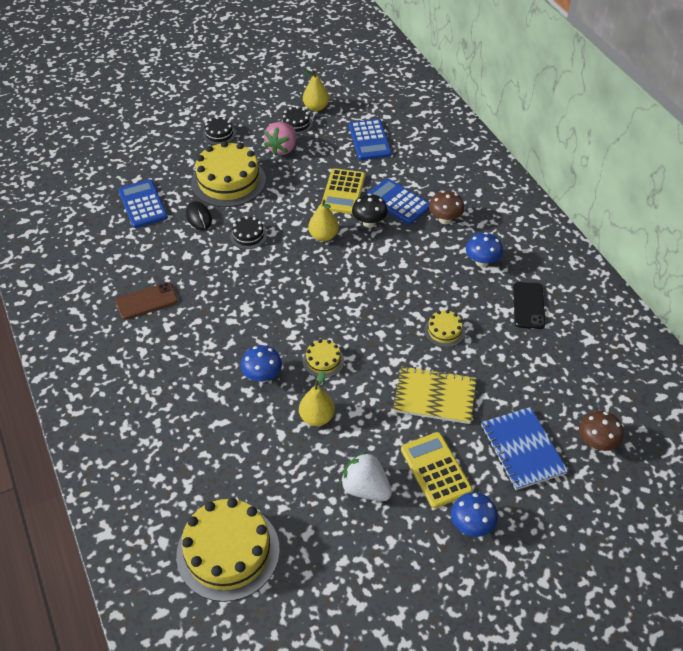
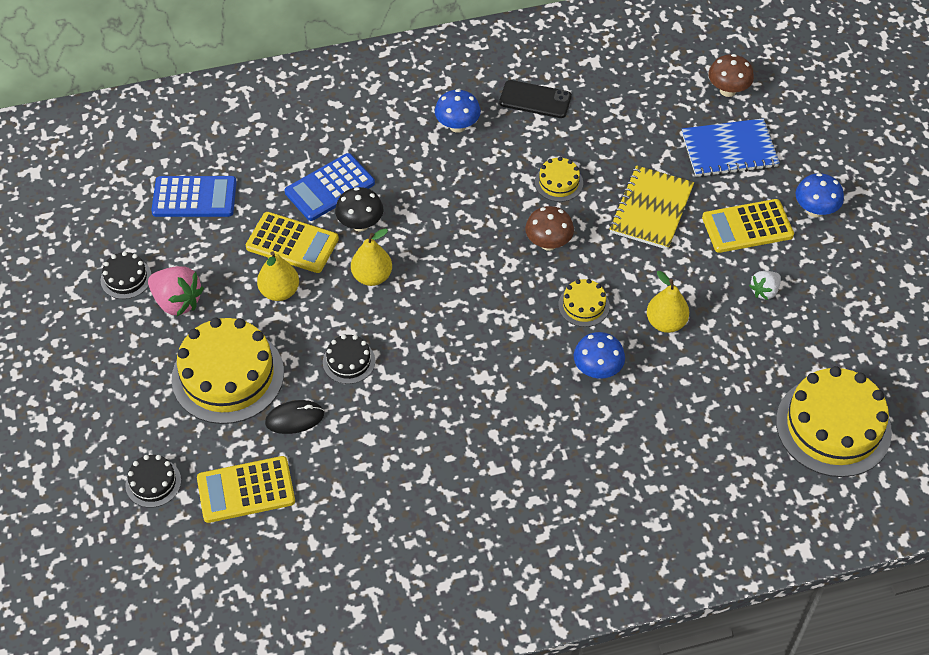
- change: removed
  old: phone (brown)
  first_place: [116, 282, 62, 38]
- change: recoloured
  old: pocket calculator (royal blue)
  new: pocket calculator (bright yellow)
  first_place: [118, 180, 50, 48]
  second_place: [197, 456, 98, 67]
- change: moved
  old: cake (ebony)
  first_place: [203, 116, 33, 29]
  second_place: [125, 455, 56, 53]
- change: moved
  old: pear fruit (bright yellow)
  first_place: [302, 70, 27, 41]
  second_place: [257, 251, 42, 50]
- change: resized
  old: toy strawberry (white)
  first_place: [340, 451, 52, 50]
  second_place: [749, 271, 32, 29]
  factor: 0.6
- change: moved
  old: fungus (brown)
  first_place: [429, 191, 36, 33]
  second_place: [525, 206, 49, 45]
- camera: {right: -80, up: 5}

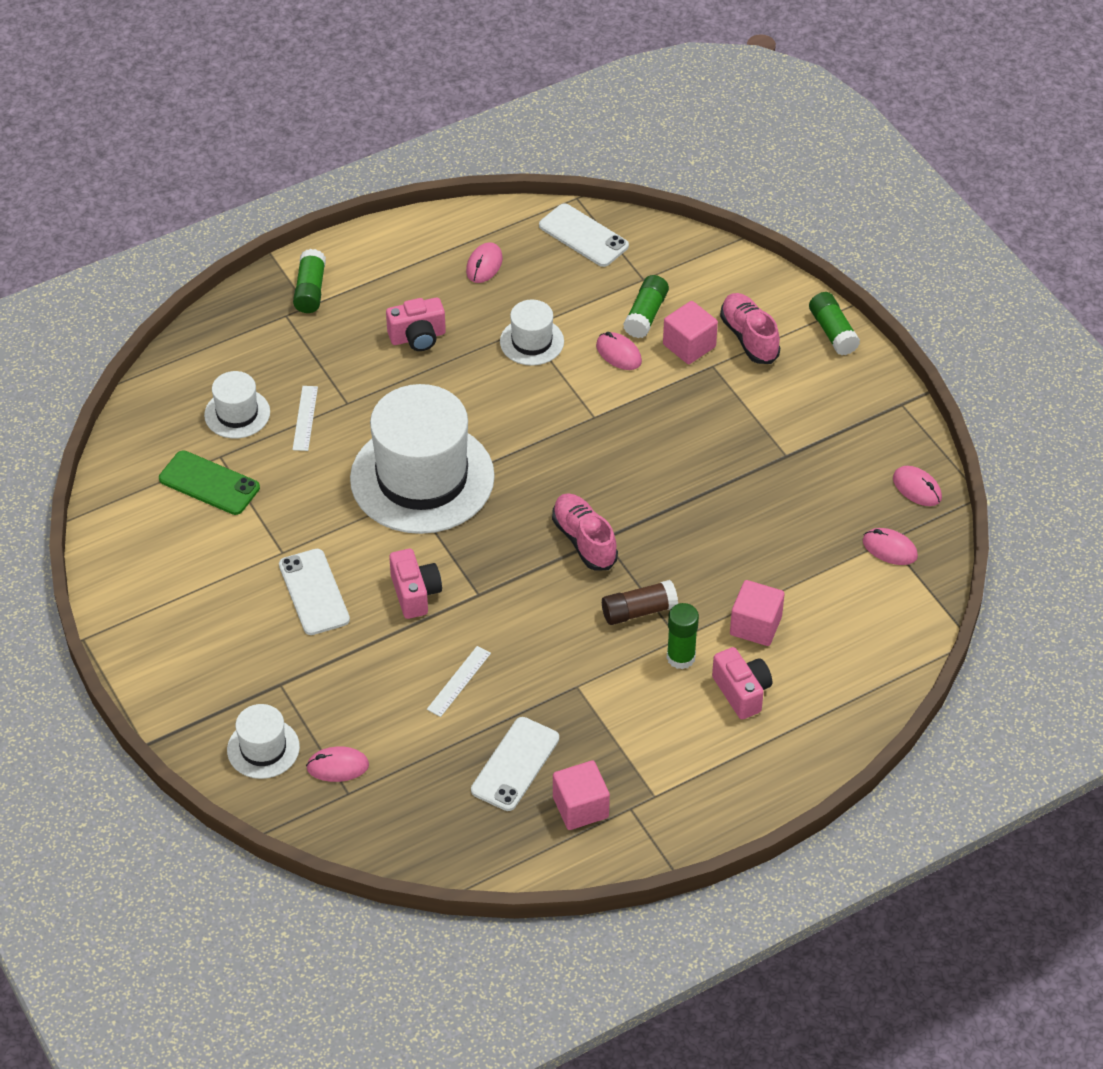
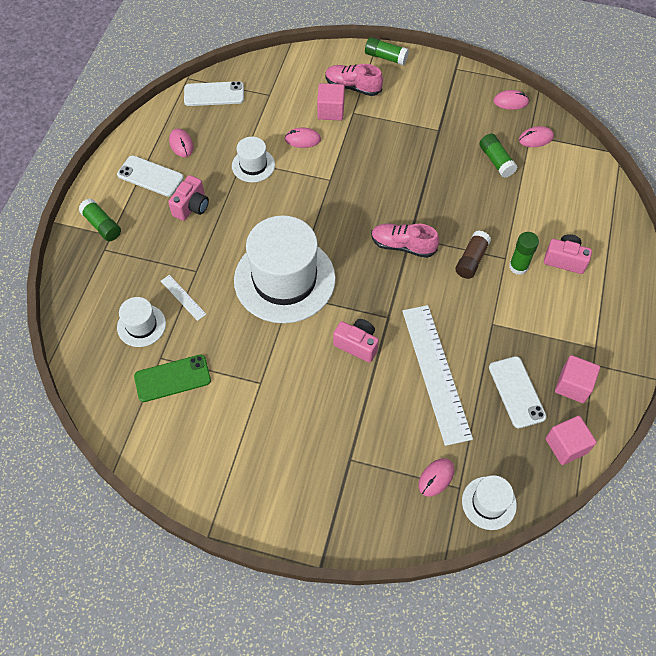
- change: moved
  old: hat (white)
  first_place: [227, 704, 73, 75]
  second_place: [462, 475, 55, 55]
- change: moved
  old: phone (white)
  first_place: [279, 549, 71, 86]
  second_place: [117, 156, 67, 41]
- change: resized
  old: measuring stick (white)
  first_place: [427, 646, 64, 71]
  second_place: [402, 305, 71, 141]
  factor: 2.35
- change: moved
  old: stick of glue (green)
  first_place: [623, 275, 46, 63]
  second_place: [479, 133, 38, 45]
- change: moved
  old: block (rosy)
  first_place: [730, 580, 55, 66]
  second_place: [546, 416, 51, 49]
- camera: {right: -45, up: 10}

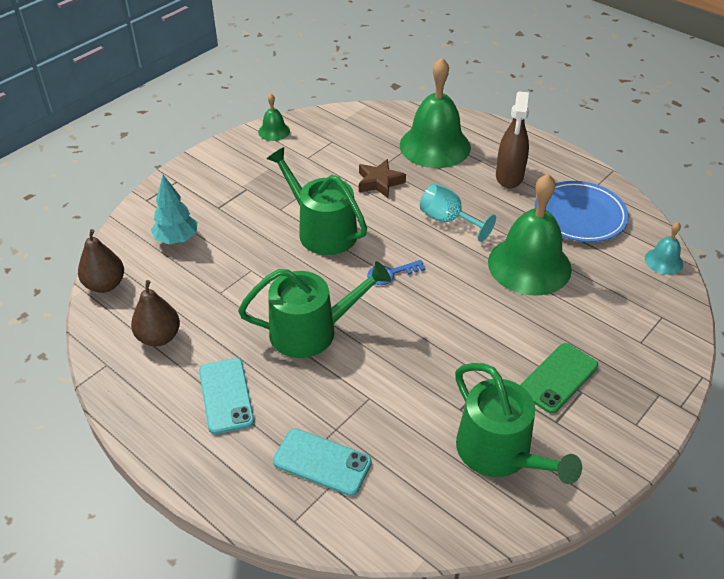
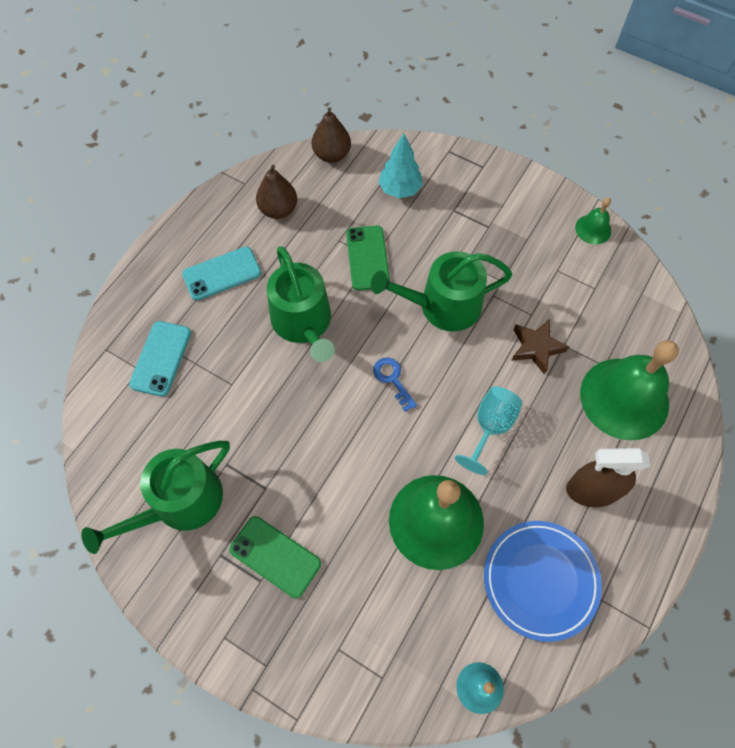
- change: turned
  old: sprinkling can (green)
  first_place: [267, 147, 100, 108]
  second_place: [371, 251, 142, 81]
  degrees: -135
- change: added
  new: phone (green)
  second_place: [346, 226, 44, 65]
- camera: {right: 80, up: 20}

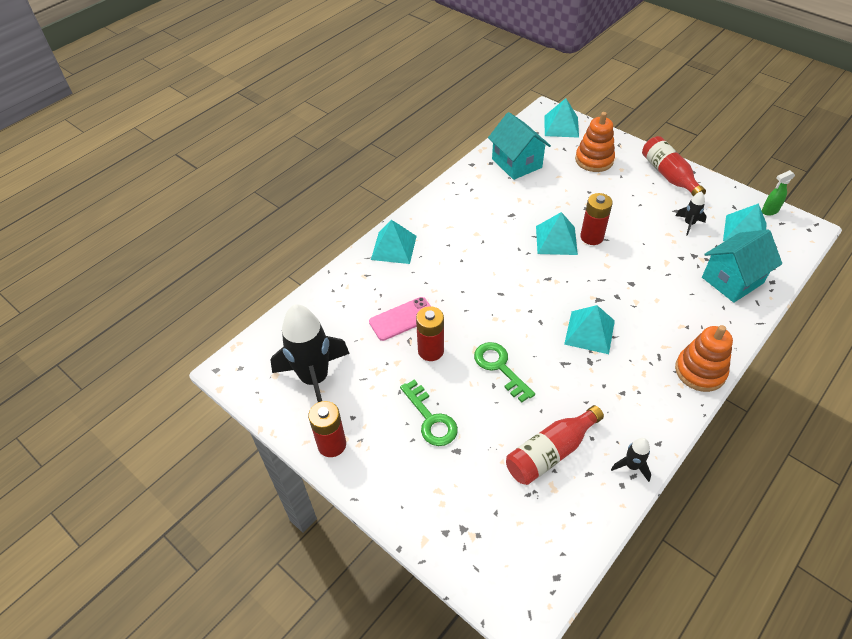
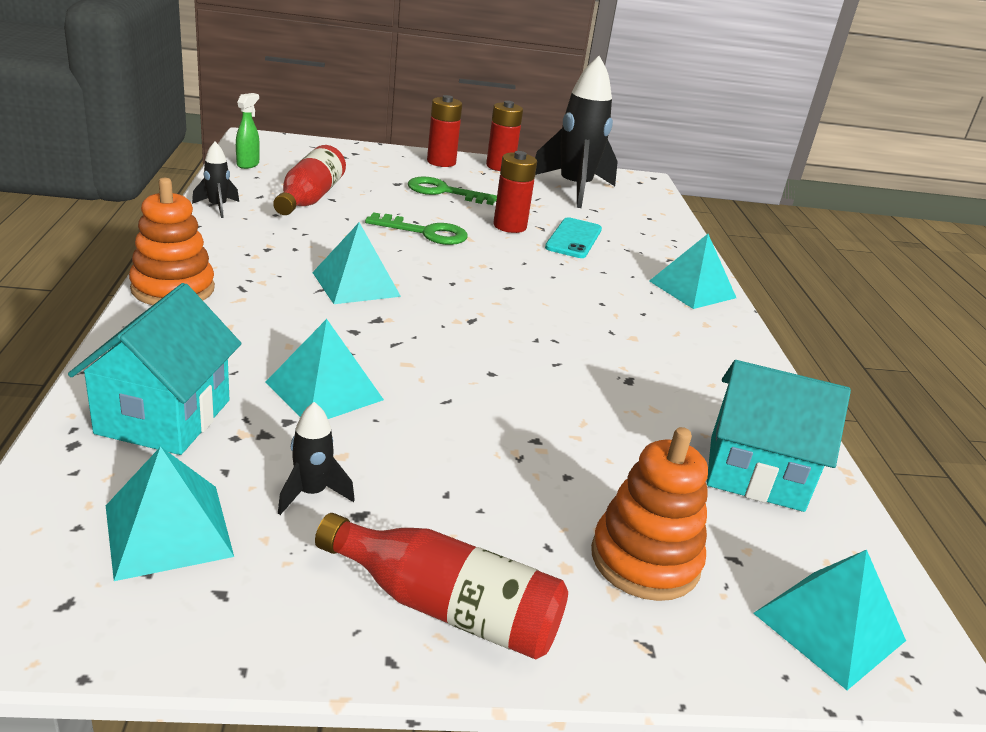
- change: recoloured
  old: phone (rosy)
  new: phone (teal)
  first_place: [369, 297, 61, 44]
  second_place: [545, 217, 57, 41]
- change: moved
  old: pyramid shape (teal)
  first_place: [536, 212, 42, 43]
  second_place: [265, 319, 119, 100]
- change: moved
  old: AA battery (crimson)
  first_place: [580, 193, 33, 52]
  second_place: [427, 95, 35, 72]
- change: moved
  old: sprayer (green)
  first_place: [762, 170, 33, 46]
  second_place: [236, 93, 24, 76]
- camera: {right: 130, up: -20}

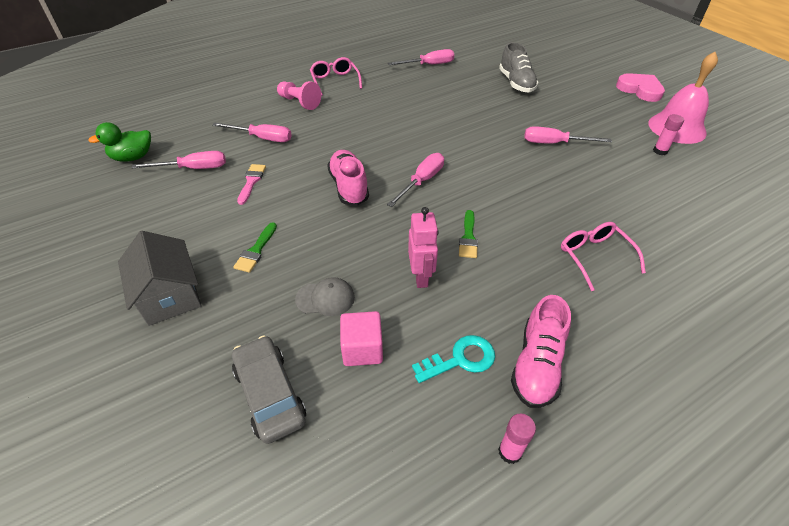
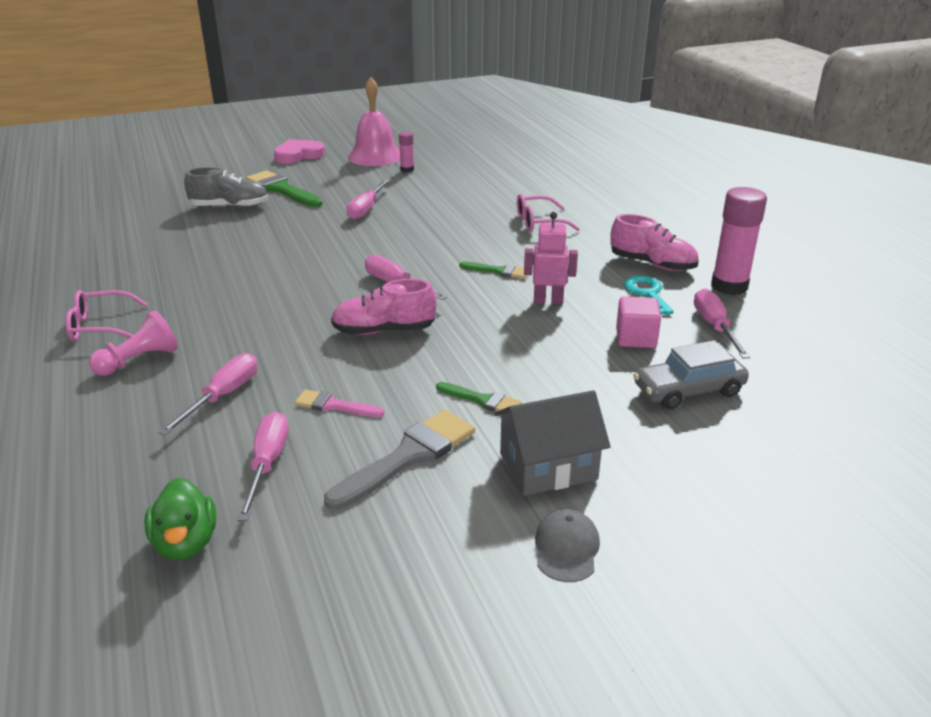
- change: moved
  old: baseball cap (ash-grey)
  first_place: [295, 277, 60, 39]
  second_place: [535, 509, 65, 73]
- change: moved
  old: flat screwdriver (rosy)
  first_place: [388, 49, 66, 16]
  second_place: [694, 288, 56, 71]
- change: resized
  old: stick of glue (rosy)
  first_place: [498, 413, 38, 51]
  second_place: [711, 187, 56, 108]
  factor: 2.0
- change: added
  new: paint brush (green)
  second_place: [246, 171, 77, 36]
- change: added
  new: paint brush (ash-grey)
  second_place: [324, 410, 151, 100]
- camera: {right: -80, up: -15}

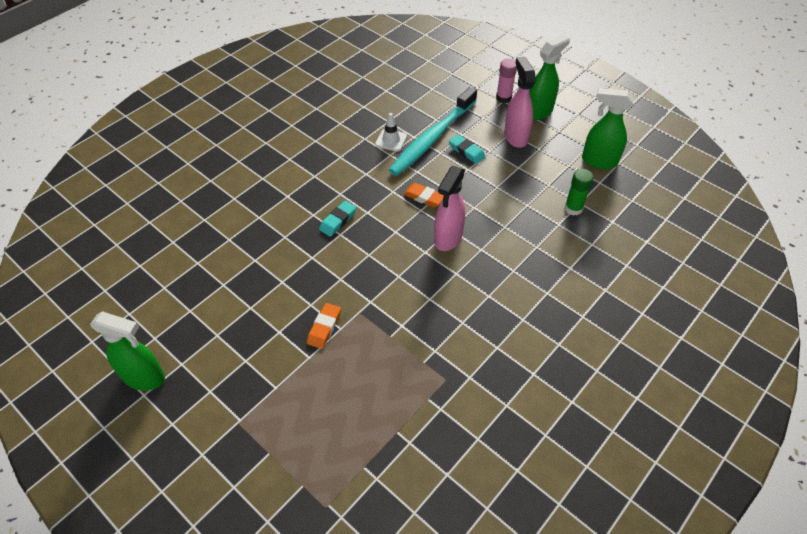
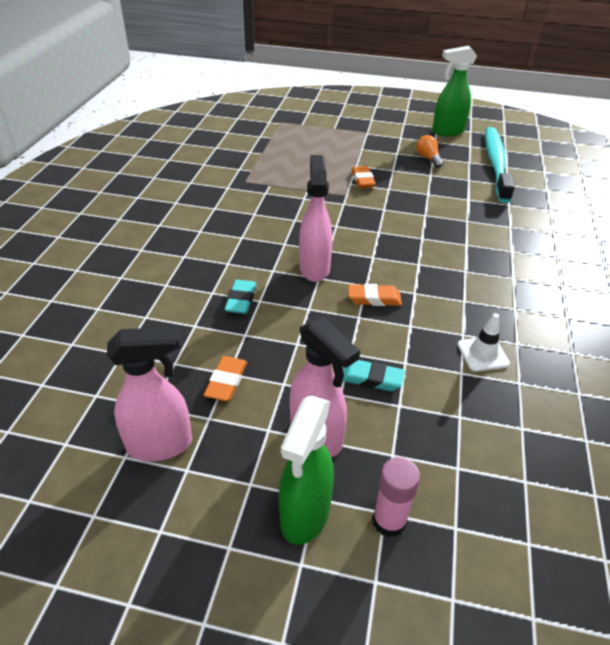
- change: moved
  old: eraser (teal)
  first_place: [319, 201, 37, 36]
  second_place: [224, 280, 33, 34]
- change: moved
  old: tooth brush (teal)
  first_place: [389, 87, 88, 89]
  second_place: [485, 127, 30, 76]
- change: removed
  old: stick of glue (green)
  first_place: [565, 169, 28, 46]
- change: recoloured
  old: sprayer (green)
  new: sprayer (rosy)
  first_place: [582, 88, 52, 81]
  second_place: [107, 327, 85, 134]
- change: added
  new: eraser (orange)
  second_place: [204, 356, 43, 45]
- change: added
  new: light bulb (orange)
  second_place: [416, 135, 28, 33]
- camera: {right: 150, up: -10}

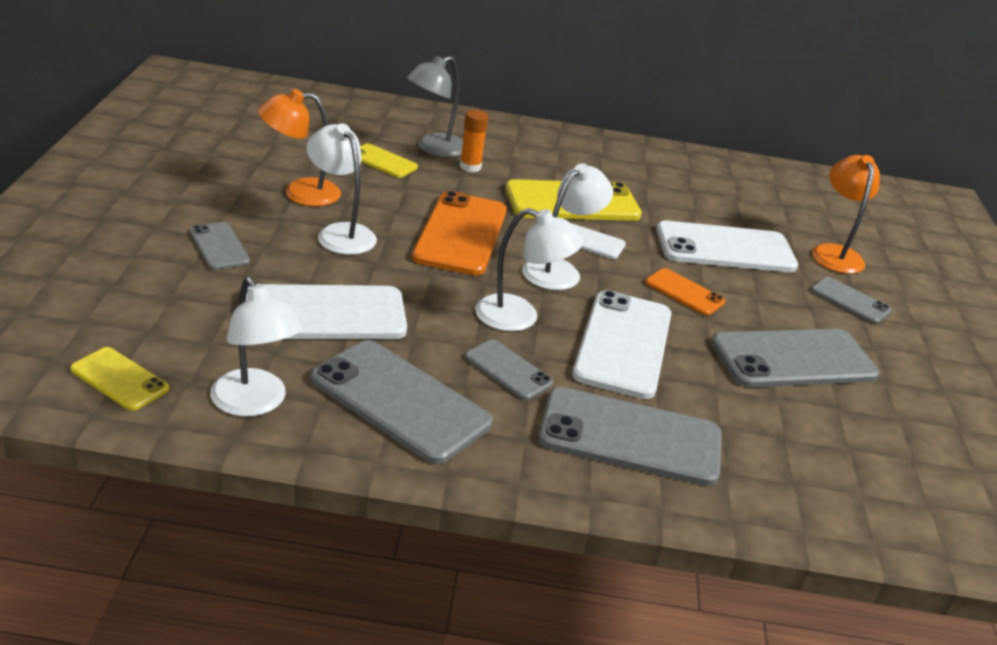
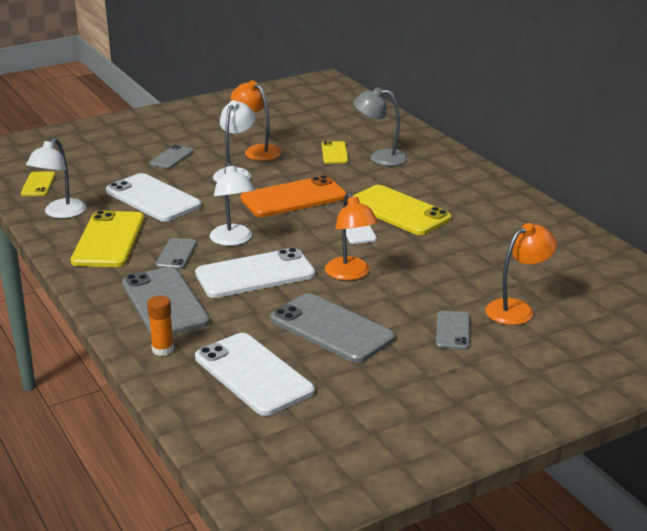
- change: recoloured
  old: phone (ash-grey)
  new: phone (bright yellow)
  first_place: [311, 340, 182, 124]
  second_place: [71, 210, 73, 57]
- change: moved
  old: stick of glue (orange)
  first_place: [460, 109, 29, 63]
  second_place: [147, 296, 27, 60]
- change: removed
  old: reading lamp (white)
  first_place: [522, 163, 91, 127]
- change: replaced
  old: phone (orange)
  new: reading lamp (orange)
  first_place: [645, 268, 80, 47]
  second_place: [325, 193, 54, 87]
- change: moved
  old: phone (white)
  first_place: [656, 221, 142, 51]
  second_place: [195, 333, 120, 83]
- camera: {right: 60, up: -5}

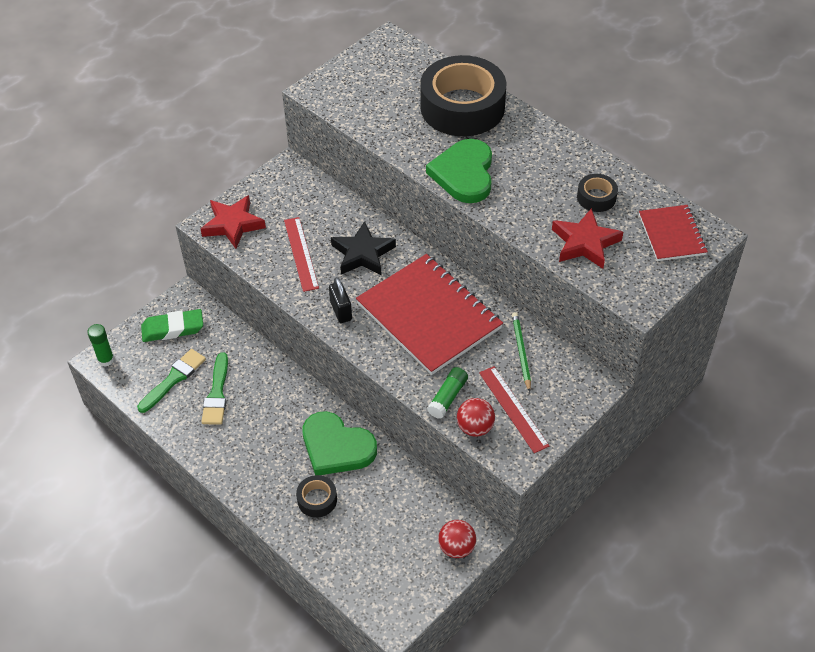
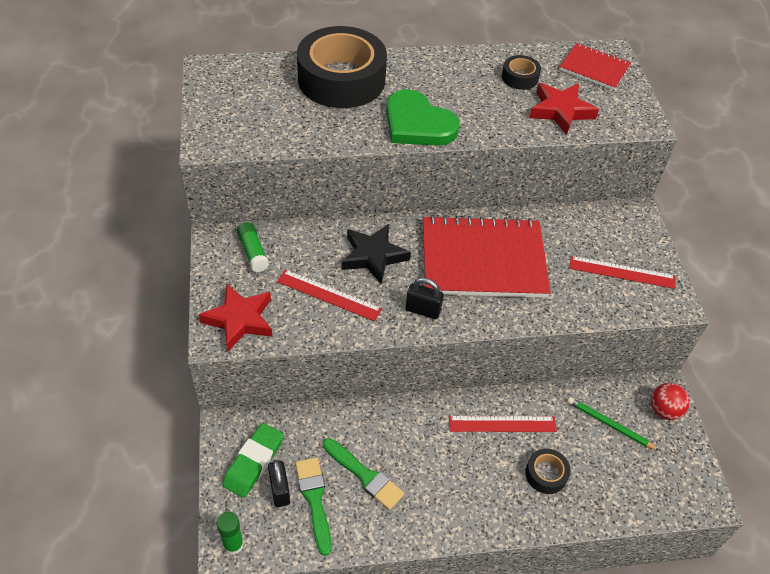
- change: replaced
  old: love heart (green)
  new: measuring stick (crimson)
  first_place: [303, 411, 74, 64]
  second_place: [449, 416, 108, 16]
- change: moved
  old: stick of glue (green)
  first_place: [427, 367, 41, 52]
  second_place: [237, 222, 32, 50]
- change: removed
  old: ball (crimson)
  first_place: [457, 398, 38, 39]
- change: moved
  old: lead pencil (green)
  first_place: [512, 312, 19, 80]
  second_place: [567, 397, 93, 54]
- change: added
  new: padlock (ebony)
  second_place: [268, 460, 22, 47]
- camera: {right: -55, up: 0}

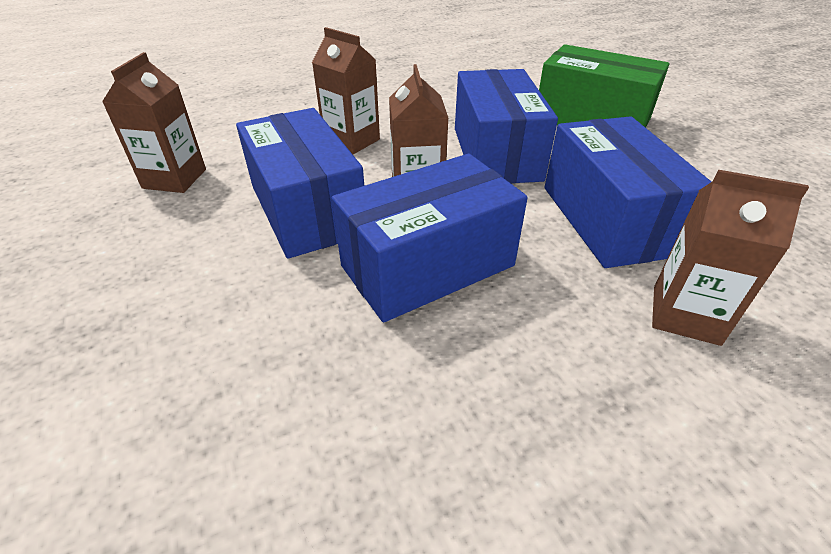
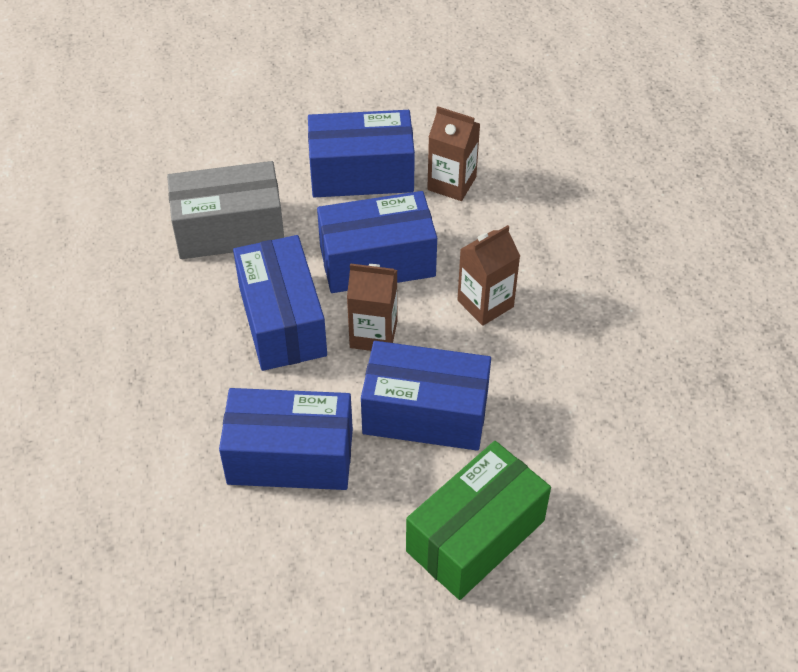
- change: removed
  old: juice carton (brown)
  first_place: [652, 170, 157, 176]
- change: added
  new: parcel (ash-grey)
  second_place: [167, 161, 117, 98]
- change: added
  new: parcel (royal blue)
  second_place: [308, 110, 107, 87]
- camera: {right: 105, up: 10}

